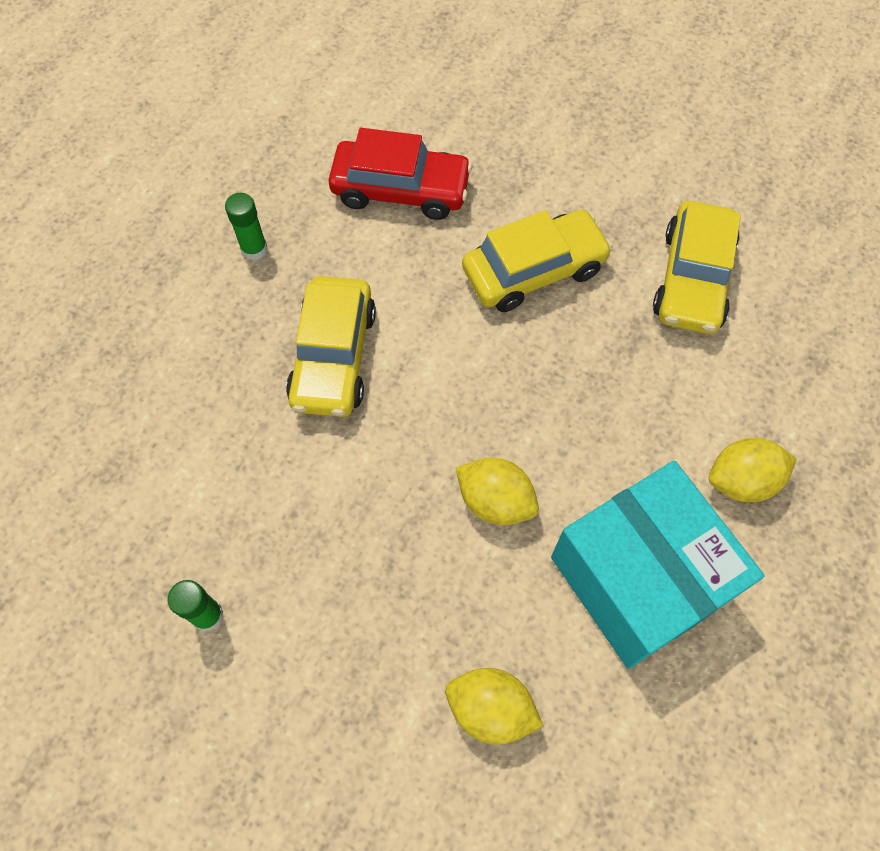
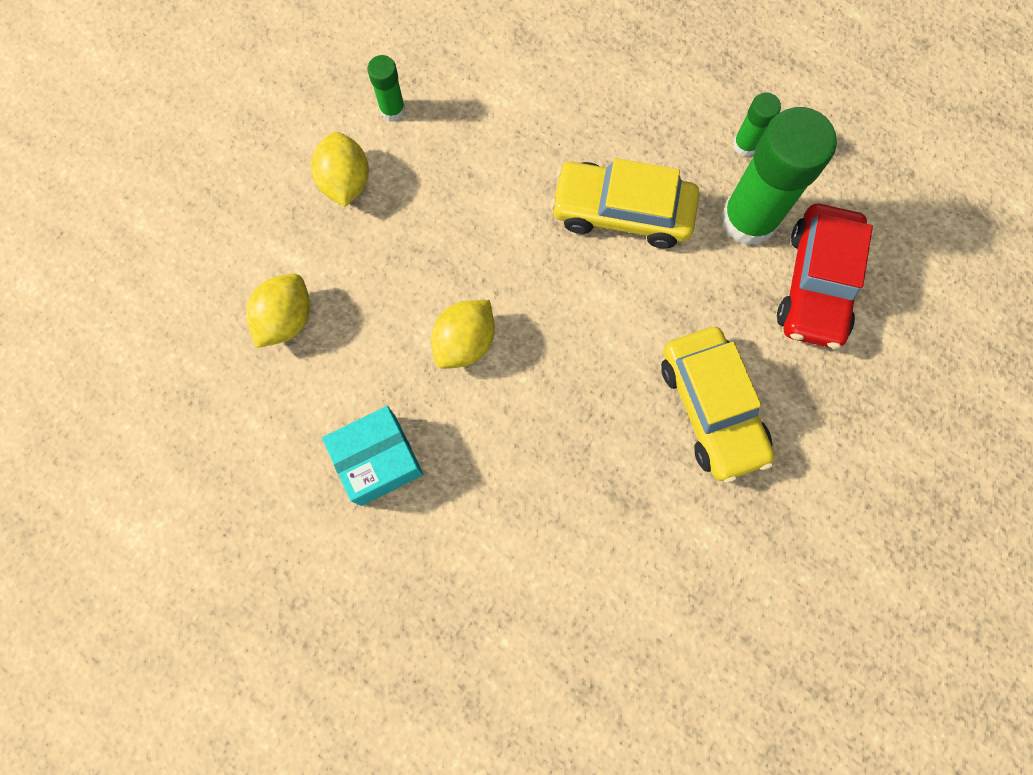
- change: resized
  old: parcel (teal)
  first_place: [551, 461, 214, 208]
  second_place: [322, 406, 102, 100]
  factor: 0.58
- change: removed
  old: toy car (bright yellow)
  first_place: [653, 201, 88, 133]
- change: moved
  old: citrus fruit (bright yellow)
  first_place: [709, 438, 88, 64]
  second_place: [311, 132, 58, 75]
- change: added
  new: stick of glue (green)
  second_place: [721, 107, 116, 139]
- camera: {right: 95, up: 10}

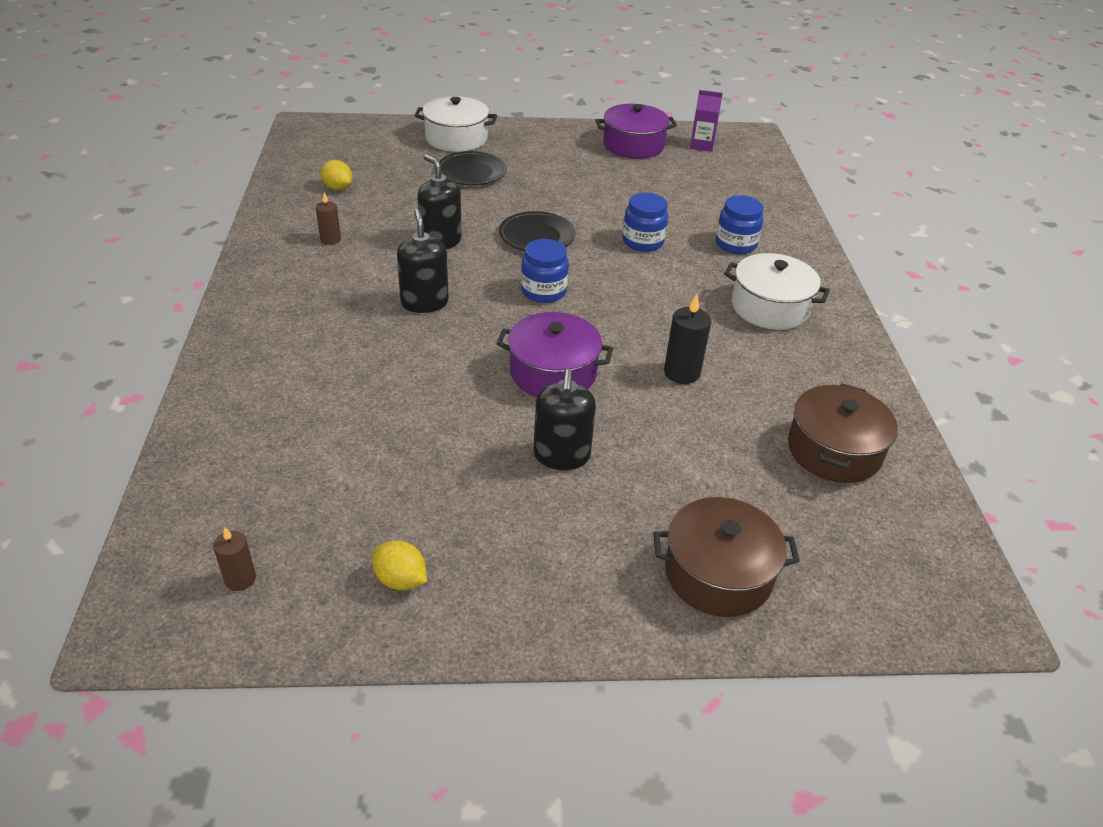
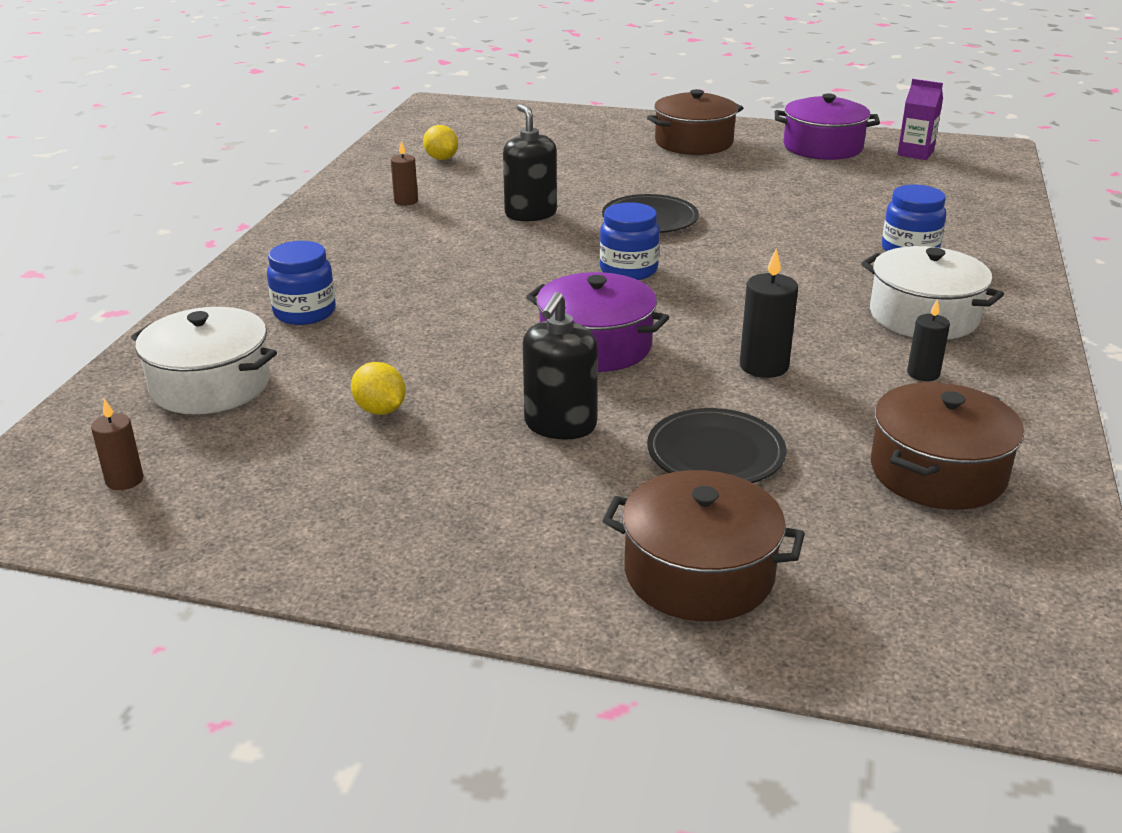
- change: moved
  old: citrus fruit (bright yellow)
  first_place: [372, 541, 55, 49]
  second_place: [351, 362, 55, 53]
- change: removed
  old: pump bottle (ebony)
  first_place: [397, 209, 52, 104]
- change: moved
  old: cooking pot (white)
  first_place: [414, 96, 83, 56]
  second_place: [131, 307, 146, 107]
- change: moved
  old: dinner plate (ebony)
  first_place: [439, 151, 68, 34]
  second_place: [647, 408, 139, 75]
- change: moved
  old: jam jar (royal blue)
  first_place: [622, 193, 46, 59]
  second_place: [267, 241, 69, 84]
- change: added
  new: cooking pot (brown)
  second_place: [647, 89, 96, 66]
- change: added
  new: wax candle (ebony)
  second_place: [907, 299, 43, 82]
- camera: {right: 20, up: -10}

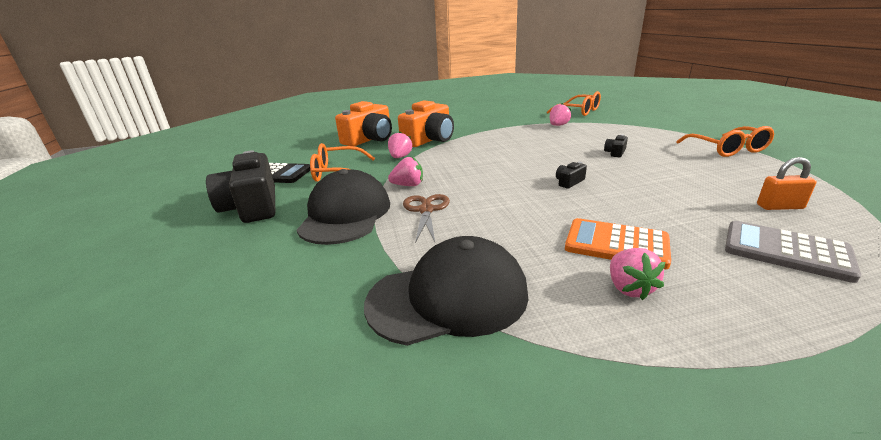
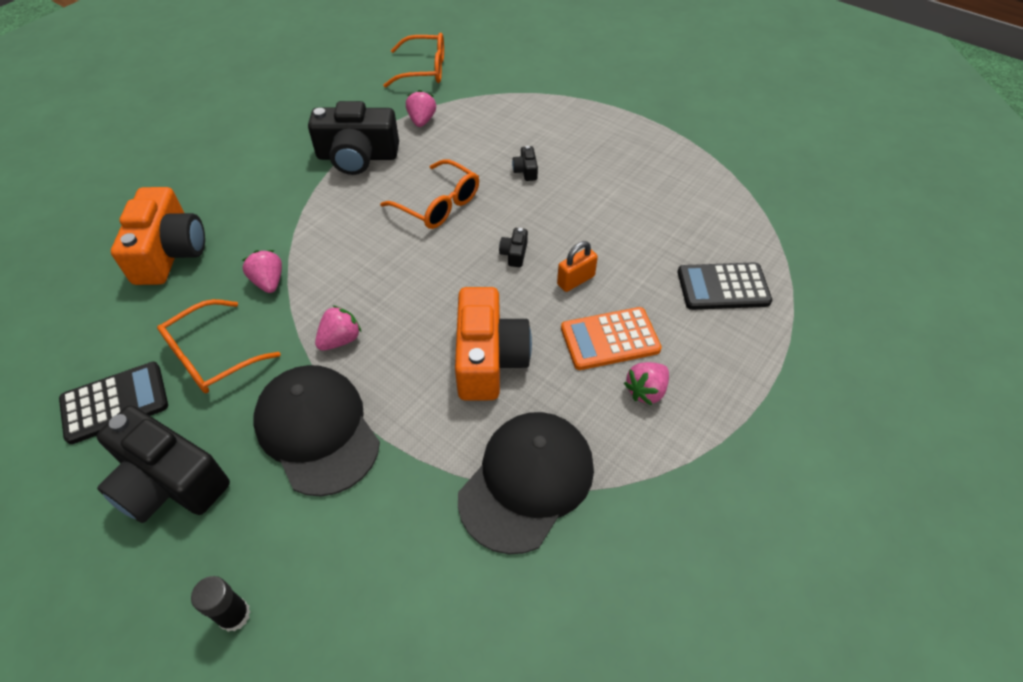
- change: moved
  old: camera (orange)
  first_place: [398, 100, 56, 47]
  second_place: [455, 287, 77, 114]
- change: removed
  old: shears (brown)
  first_place: [403, 194, 47, 49]
- change: turned
  old: toy strawberry (rosy)
  first_place: [610, 248, 55, 52]
  second_place: [624, 362, 45, 43]
  degrees: 90
- change: moved
  old: eyeglasses (orange)
  first_place: [676, 126, 98, 31]
  second_place: [380, 159, 99, 70]
- change: recoloured
  old: pocket calculator (ash-grey)
  new: pocket calculator (ebony)
  first_place: [725, 221, 136, 62]
  second_place: [678, 262, 94, 48]
- change: moved
  old: padlock (orange)
  first_place: [757, 157, 60, 53]
  second_place: [557, 241, 41, 51]
- change: added
  new: stick of glue (ebony)
  second_place: [191, 576, 60, 56]
- change: added
  new: camera (ebony)
  second_place: [308, 101, 91, 74]
- camera: {right: -40, up: 25}

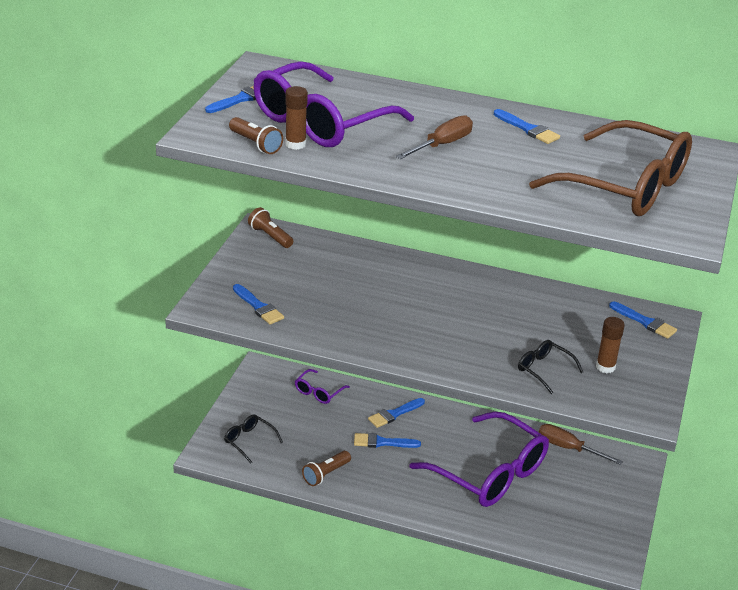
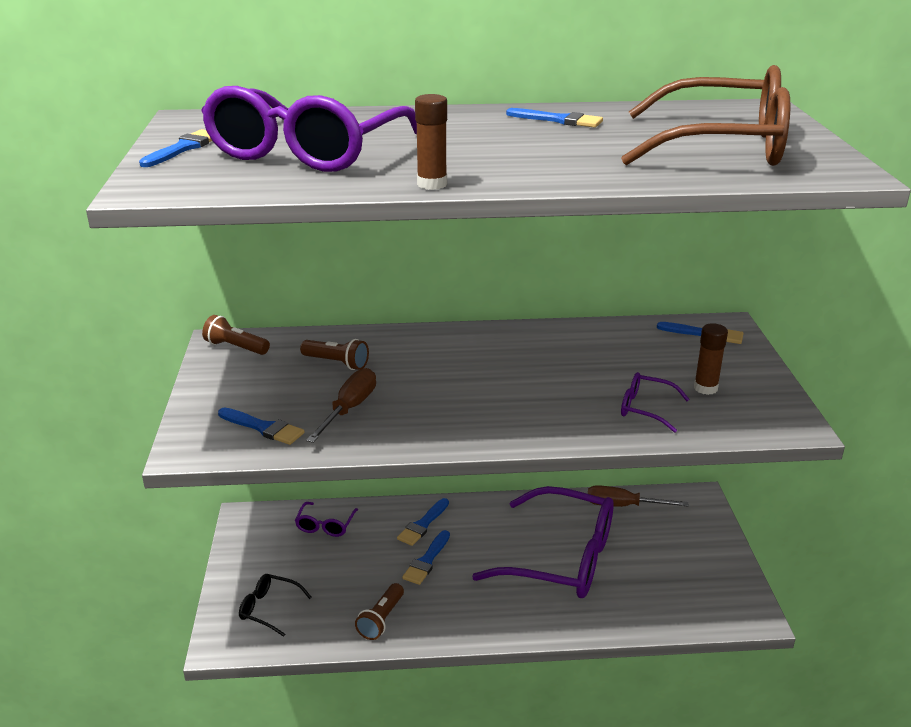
- change: moved
  old: torch (brown)
  first_place: [229, 117, 54, 37]
  second_place: [300, 339, 69, 31]
- change: moved
  old: stick of glue (brown)
  first_place: [285, 86, 23, 64]
  second_place: [415, 94, 32, 96]
- change: turned
  old: paint brush (royal blue)
  first_place: [354, 433, 67, 15]
  second_place: [402, 530, 48, 55]
  degrees: -45
- change: moved
  old: flat screwdriver (brown)
  first_place: [395, 115, 78, 44]
  second_place: [306, 368, 70, 75]
- change: recoloured
  old: eyeglasses (ebony)
  new: eyeglasses (royal purple)
  first_place: [518, 340, 65, 54]
  second_place: [621, 372, 69, 61]
- camera: {right: -20, up: -5}

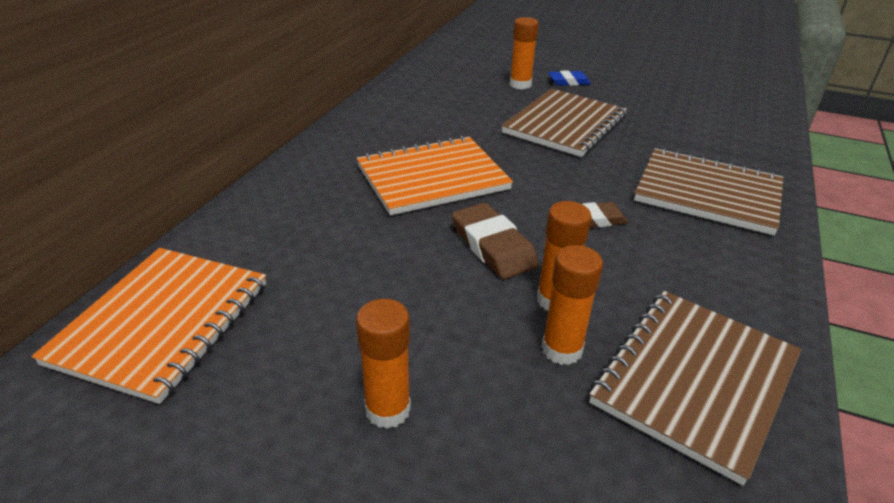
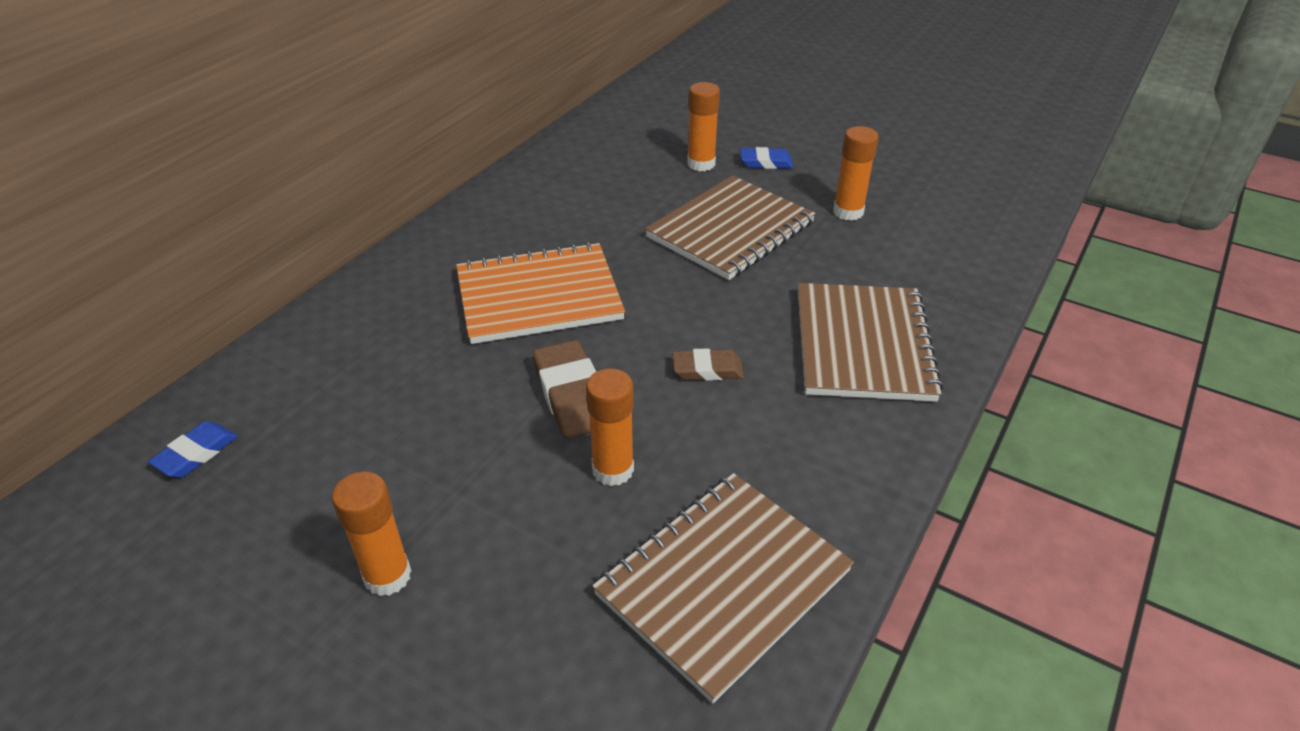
- change: replaced
  old: exercise book (orange)
  new: eraser (royal blue)
  first_place: [32, 248, 234, 156]
  second_place: [148, 421, 90, 57]
- change: moved
  old: stick of glue (orange)
  first_place: [542, 245, 61, 120]
  second_place: [833, 126, 46, 95]
- change: turned
  old: exercise book (brown)
  first_place: [634, 148, 149, 87]
  second_place: [798, 283, 145, 119]
  degrees: 60
- camera: {right: 10, up: 5}

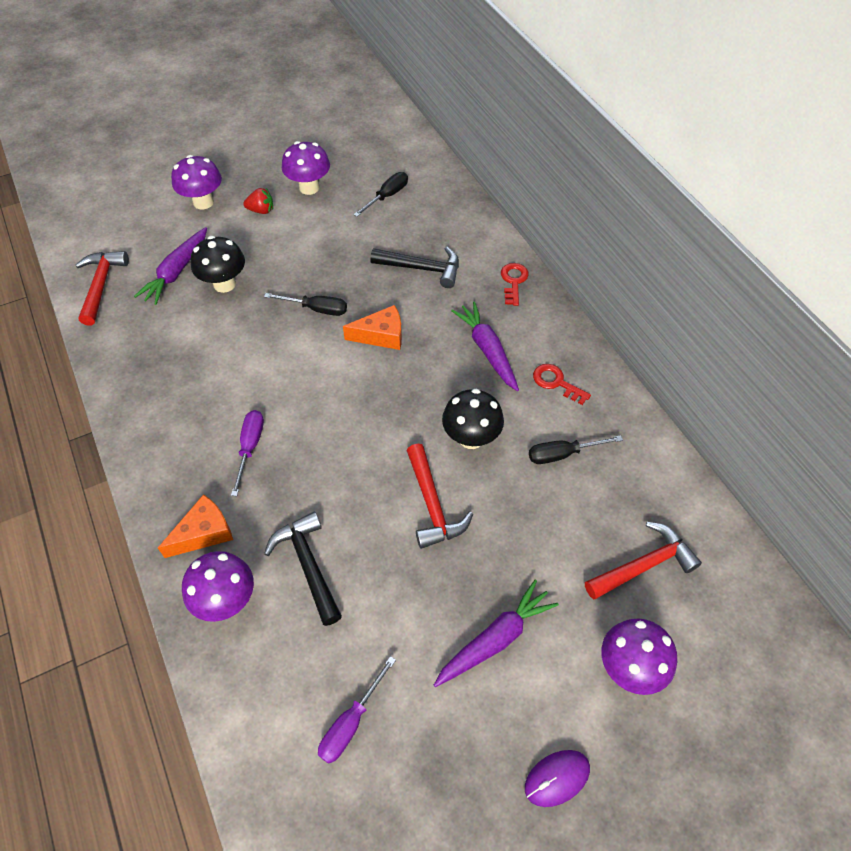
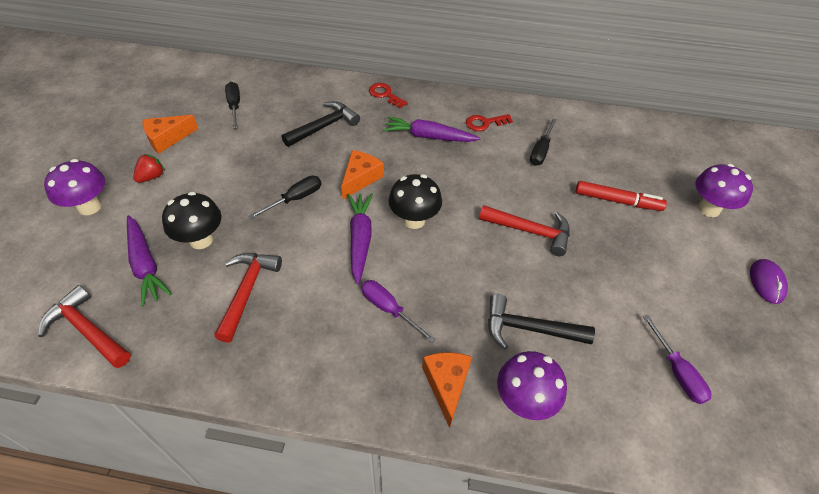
- change: replaced
  old: fungus (royal purple)
  new: cheese (orange)
  first_place: [282, 141, 48, 54]
  second_place: [142, 115, 56, 39]
- change: moved
  old: toy carrot (royal purple)
  first_place: [434, 580, 125, 107]
  second_place: [348, 194, 25, 91]
- change: moved
  old: fungus (ebony)
  first_place: [442, 389, 62, 60]
  second_place: [388, 174, 54, 55]
- change: moved
  old: carpenter's hammer (crimson)
  first_place: [585, 522, 117, 78]
  second_place: [214, 253, 68, 90]
- change: added
  new: felt pen (crimson)
  second_place: [575, 181, 92, 30]
- camera: {right: -55, up: -5}

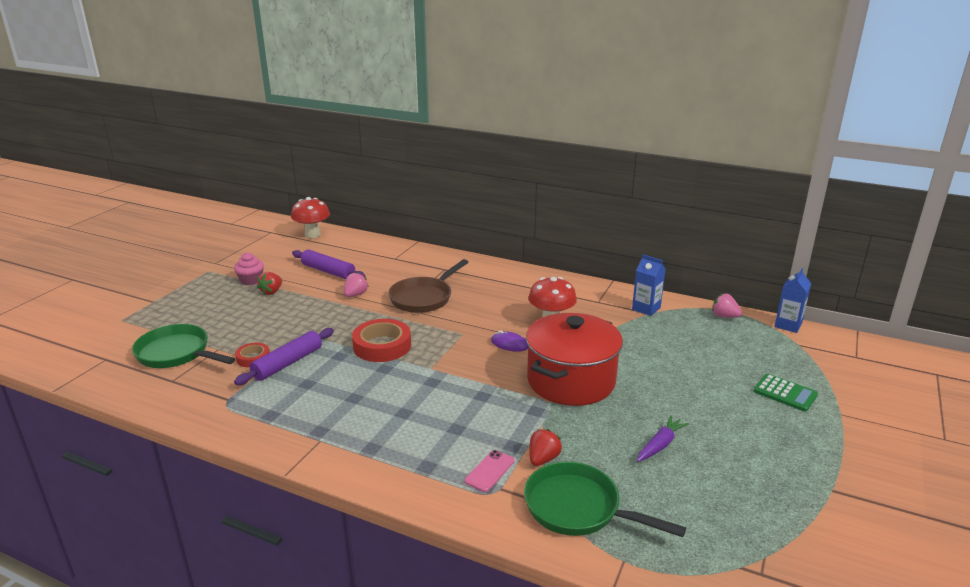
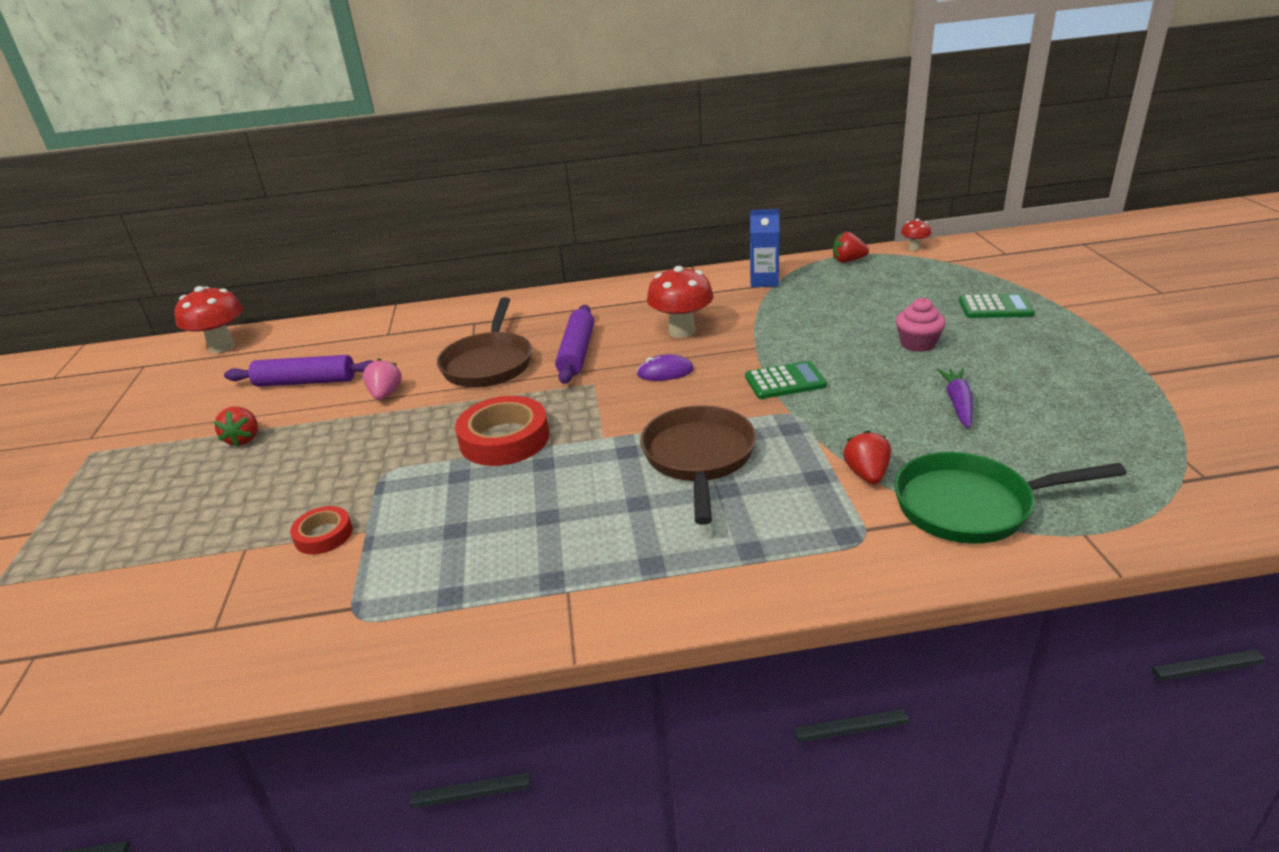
- change: removed
  old: pan (green)
  first_place: [132, 324, 103, 44]
- change: moved
  old: cupcake (rosy)
  first_place: [234, 253, 30, 32]
  second_place: [896, 298, 50, 54]
- change: moved
  old: rolling pin (royal purple)
  first_place: [234, 328, 100, 57]
  second_place: [555, 305, 39, 79]
- change: removed
  old: phone (rosy)
  first_place: [465, 450, 50, 42]
- change: replaced
  old: cooking pot (crimson)
  new: pocket calculator (green)
  first_place: [526, 313, 97, 93]
  second_place: [745, 361, 82, 38]
- change: recoloured
  old: toy strawberry (rosy)
  new: toy strawberry (crimson)
  first_place: [712, 294, 30, 24]
  second_place: [833, 232, 36, 31]
- change: replaced
  old: juice carton (royal blue)
  new: fungus (crimson)
  first_place: [774, 268, 37, 65]
  second_place: [901, 218, 30, 33]
- change: added
  new: pan (brown)
  second_place: [640, 406, 116, 119]
- camera: {right: -30, up: 5}

